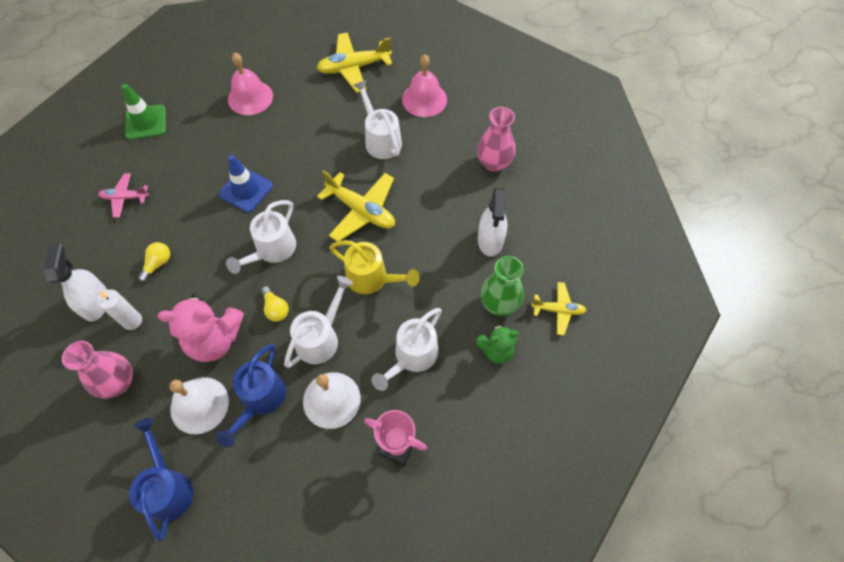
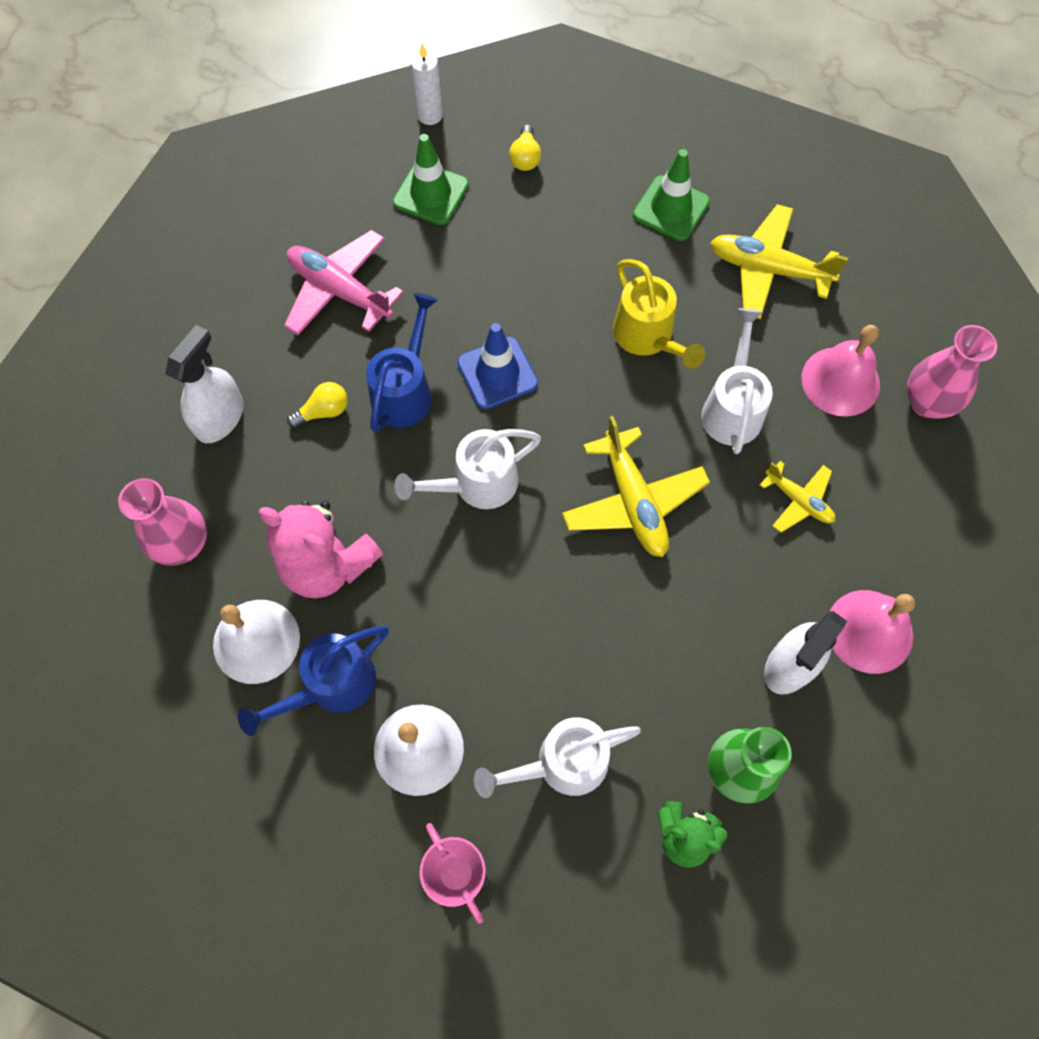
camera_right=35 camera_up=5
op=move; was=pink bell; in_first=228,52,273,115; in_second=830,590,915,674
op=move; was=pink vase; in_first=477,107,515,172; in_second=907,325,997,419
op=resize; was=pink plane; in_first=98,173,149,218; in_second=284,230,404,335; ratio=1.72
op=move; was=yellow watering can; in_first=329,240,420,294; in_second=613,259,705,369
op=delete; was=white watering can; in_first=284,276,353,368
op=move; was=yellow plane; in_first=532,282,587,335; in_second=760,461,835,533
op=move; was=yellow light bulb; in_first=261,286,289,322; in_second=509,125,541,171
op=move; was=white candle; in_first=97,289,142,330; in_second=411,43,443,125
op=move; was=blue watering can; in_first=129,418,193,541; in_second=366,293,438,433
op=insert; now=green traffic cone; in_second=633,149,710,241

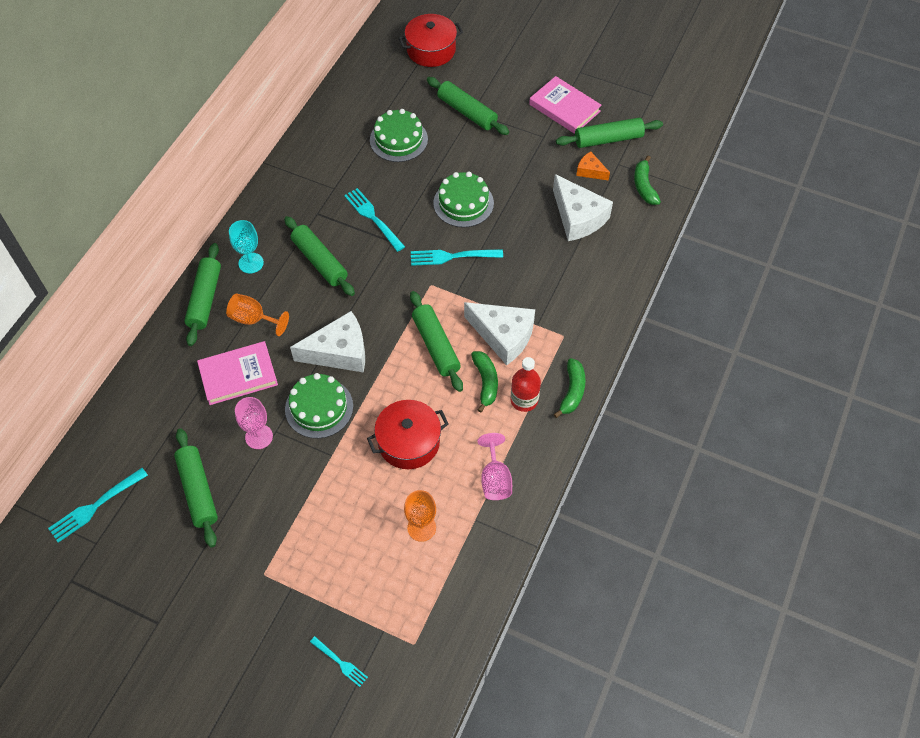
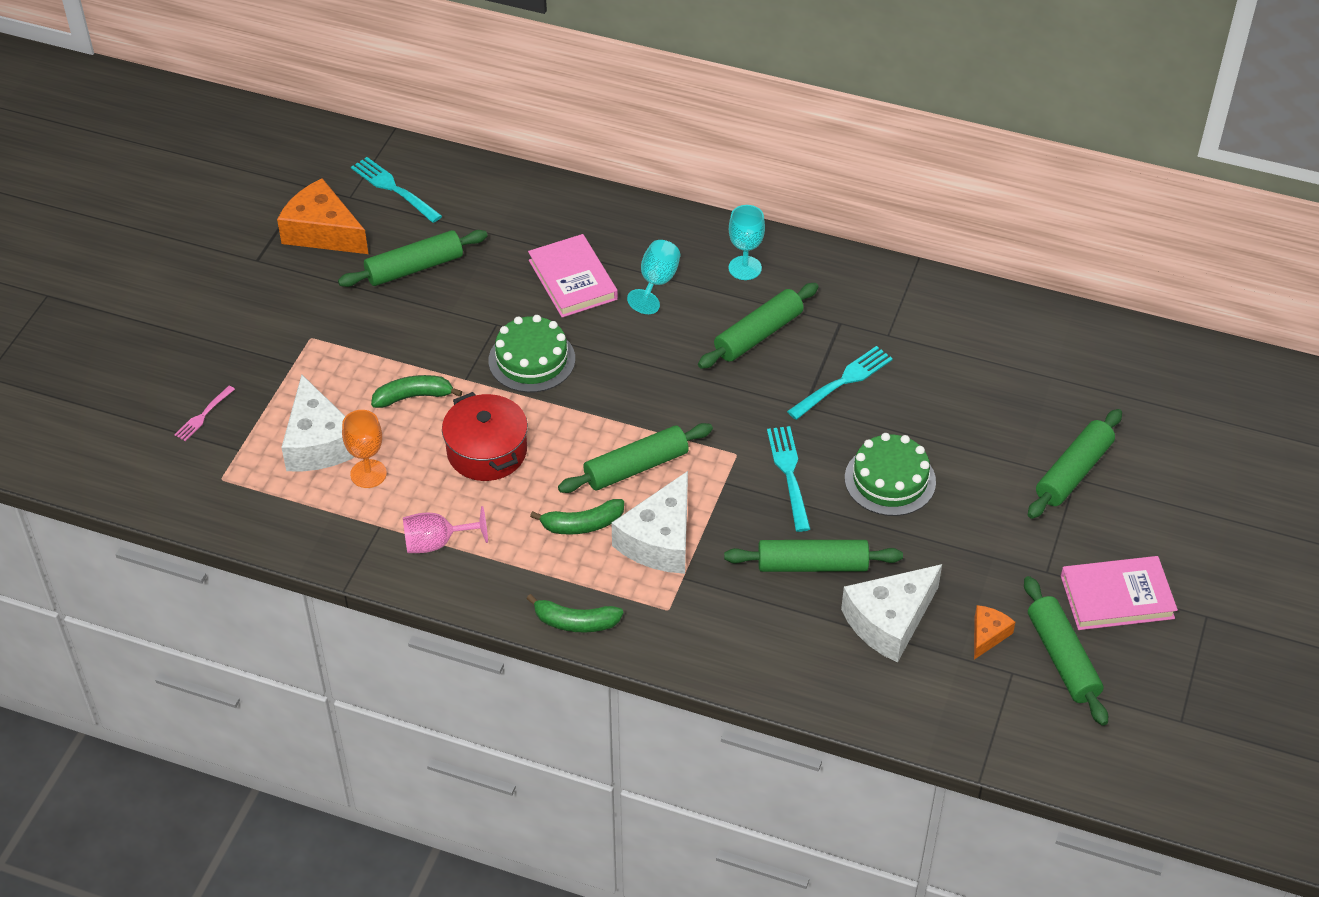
camera_right=85 camera_up=-10
op=delete; was=red pot; in_first=398,14,463,67
op=rotate; was=pink book; in_first=529,76,602,134; in_second=1061,556,1178,630; clockwise=45
op=delete; was=green cake; in_first=370,109,428,162
op=move; was=green banana; in_first=634,156,661,205; in_second=371,375,462,408
op=move; was=green rolling pin; in_first=184,243,221,346; in_second=724,540,903,572
op=recolor; was=orange goblet; now=turquoise goblet; in_first=226,294,289,336; in_second=627,240,680,314
op=move; was=white cheese; in_first=290,311,365,373; in_second=281,375,354,471
op=delete; was=red bottle; in_first=510,357,541,412
op=delete; was=pink goblet; in_first=235,397,273,449
op=recolor; was=turquoise fork; now=pink fork; in_first=310,636,368,687; in_second=174,386,235,441
op=insert; now=orange cheese; in_second=277,178,368,254

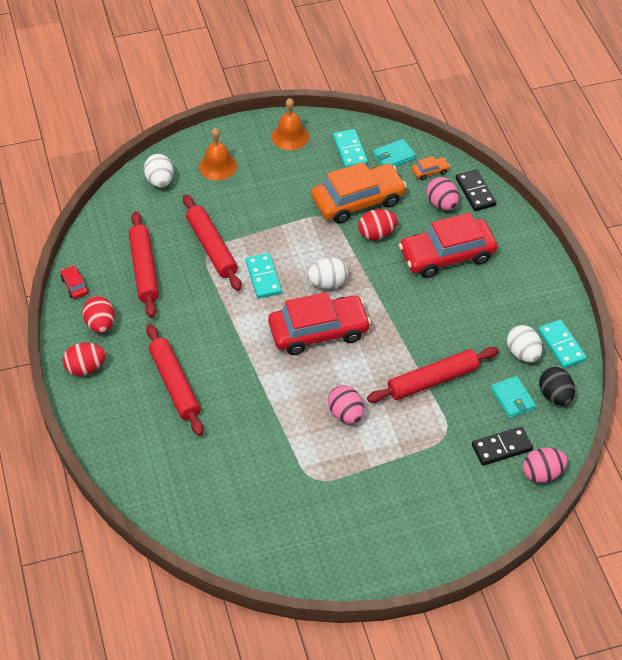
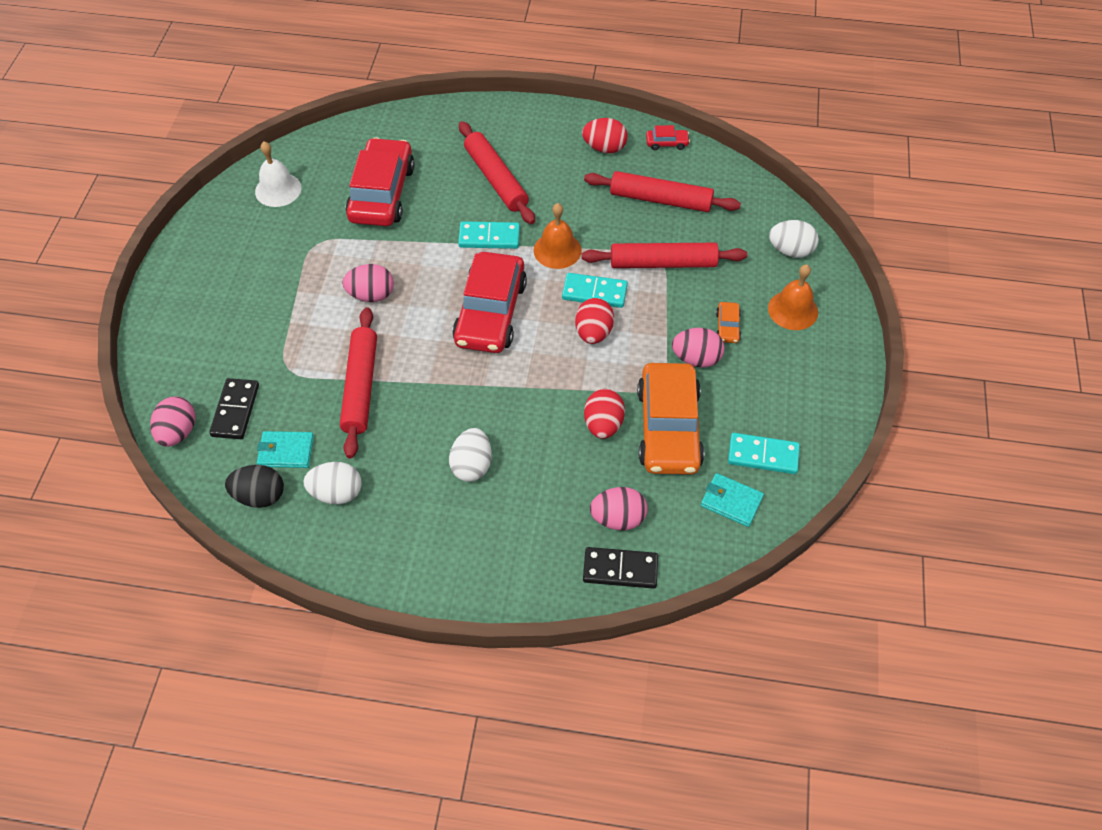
camera_right=115 camera_up=5
op=move; was=orange bell; in_first=272,98,309,150; in_second=533,203,582,269
op=rotate; was=turquoise wallet; in_first=373,139,416,167; in_second=701,473,764,527; clockwise=-60
op=move; was=orange car; in_first=412,156,450,180; in_second=716,302,741,343
op=move; was=red car; in_first=399,213,497,278; in_second=346,137,415,226
op=move; was=white egg; in_first=307,257,348,289; in_second=449,428,492,482
op=move; was=turquoise domino; in_first=538,320,587,368; in_second=458,221,520,249
op=rotate; was=red rolling pin; in_first=146,324,204,436; in_second=459,121,535,224; clockwise=60
op=move; was=red egg; in_first=63,343,106,376; in_second=575,298,614,344
op=insert; now=white bell; in_second=255,141,302,207
op=insert; now=pink egg; in_second=672,328,725,367

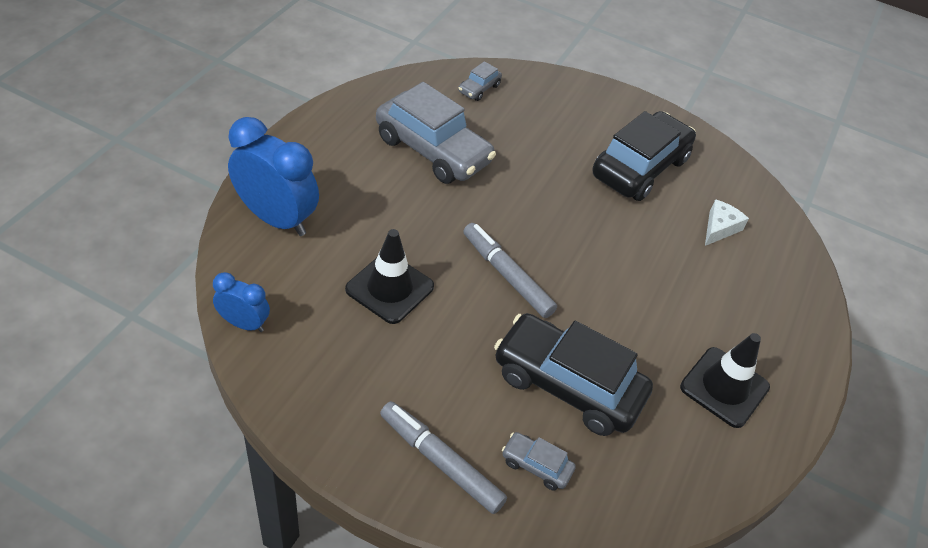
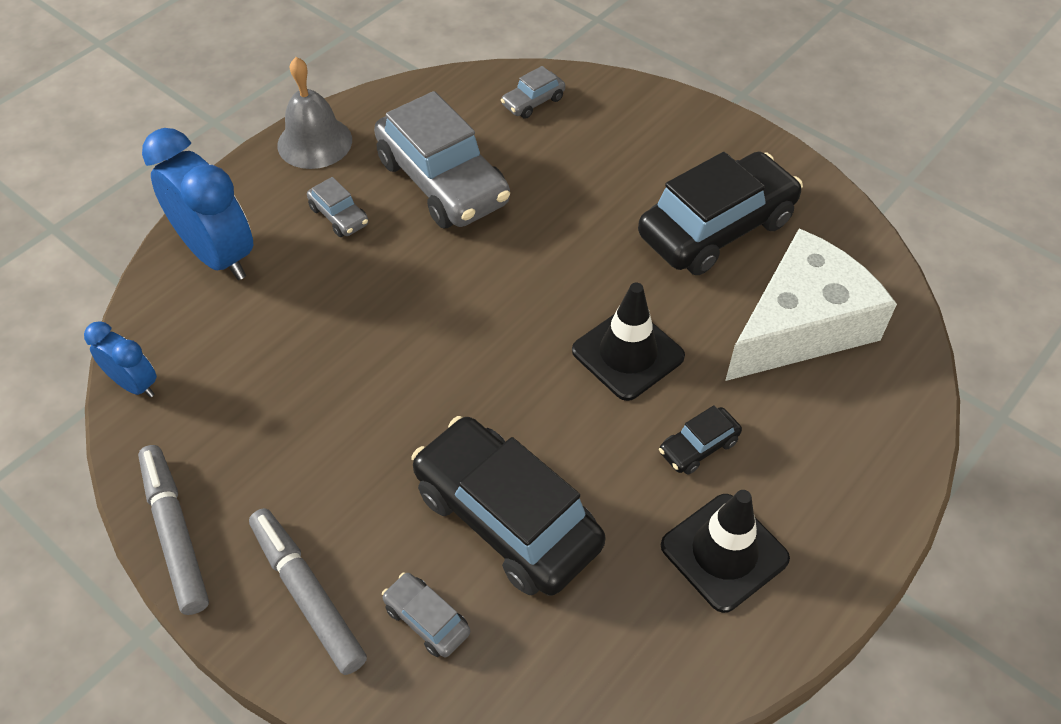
camera_right=20 camera_up=5
op=resize; was=white cheese; in_first=705,199,749,246; in_second=725,228,897,381; ratio=2.36
op=move; was=grey marker; in_first=463,223,557,318; in_second=138,445,209,615
op=move; was=black traffic cone; in_first=345,229,434,324; in_second=572,283,685,401
op=insert; now=grey bell; in_second=277,57,352,169
op=insert; now=grey car; in_second=307,177,368,237
op=insert; now=black car; in_second=659,405,742,475

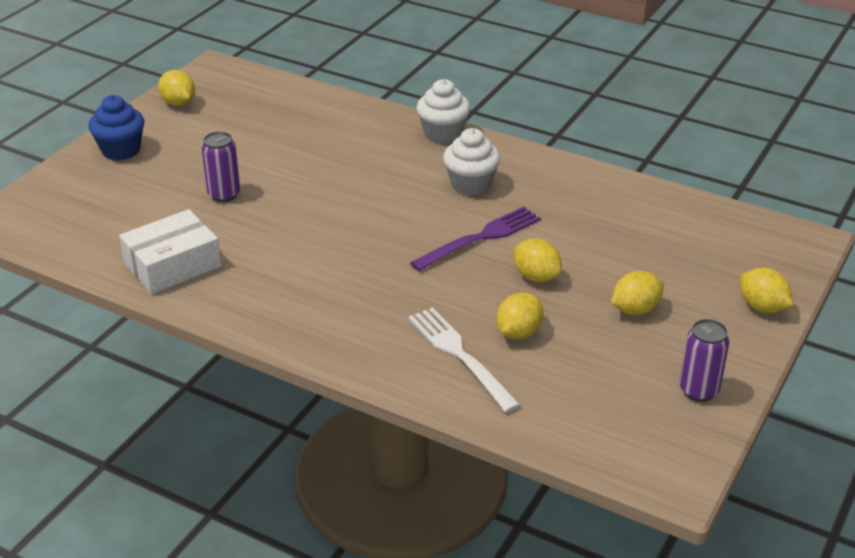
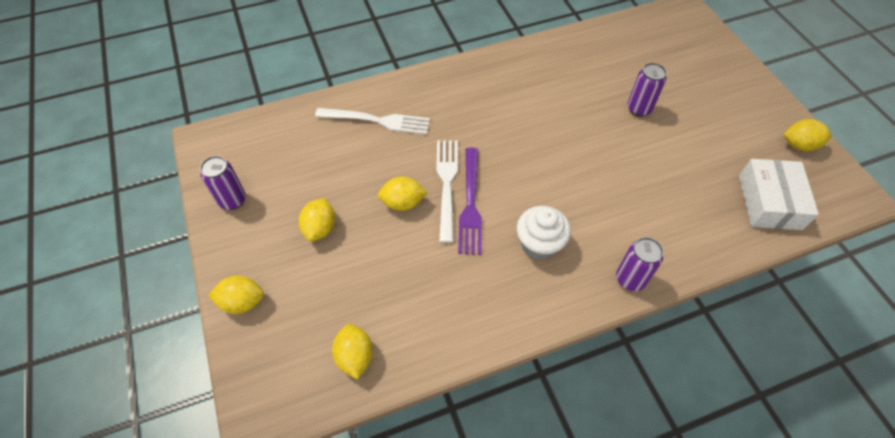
camera_right=130 camera_up=20
op=replace; was=white cupcake; now=purple can; in_first=416,79,470,144; in_second=616,237,663,291
op=delete; was=blue cupcake; in_first=89,95,145,161
op=move; was=white box; in_first=119,209,221,294; in_second=739,159,819,230
op=move; was=yellow lemon; in_first=496,293,544,339; in_second=332,324,373,380
op=insert; now=white fork; in_second=436,140,458,243

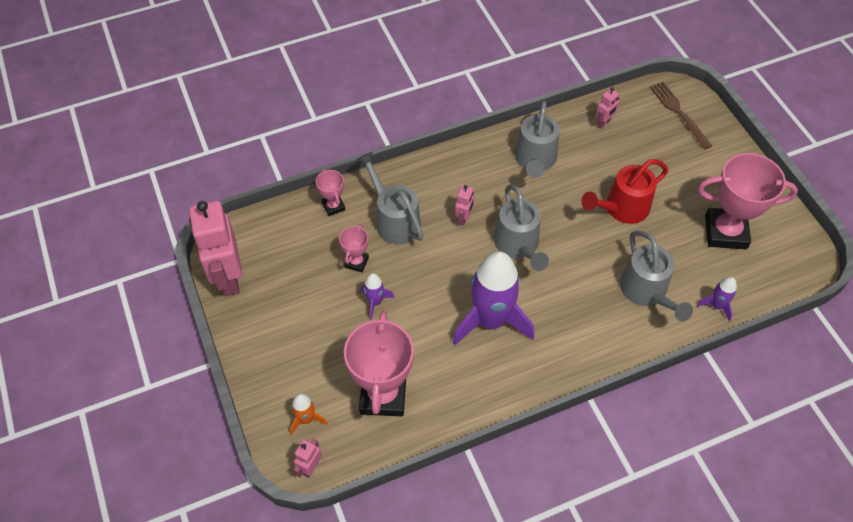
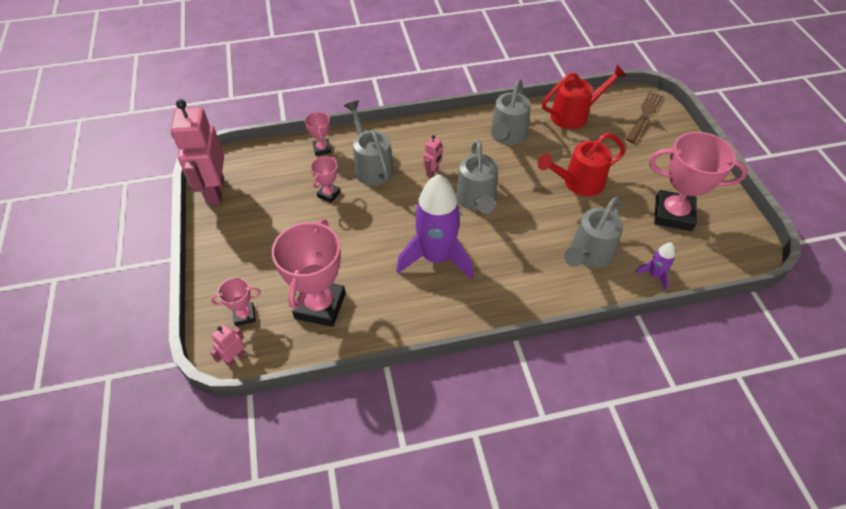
camera_right=10 camera_up=-5
op=rotate; was=brown fork; in_first=650,82,712,150; in_second=626,91,663,143; clockwise=45
op=replace; was=pink robot; now=red watering can; in_first=595,87,620,129; in_second=542,65,627,129
op=rotate; was=grey watering can; in_first=620,231,693,321; in_second=564,197,623,268; clockwise=45
op=delete; was=purple rocket; in_first=360,273,395,320
op=replace; was=orange rocket; now=pink trophy; in_first=290,394,328,435; in_second=211,277,261,326

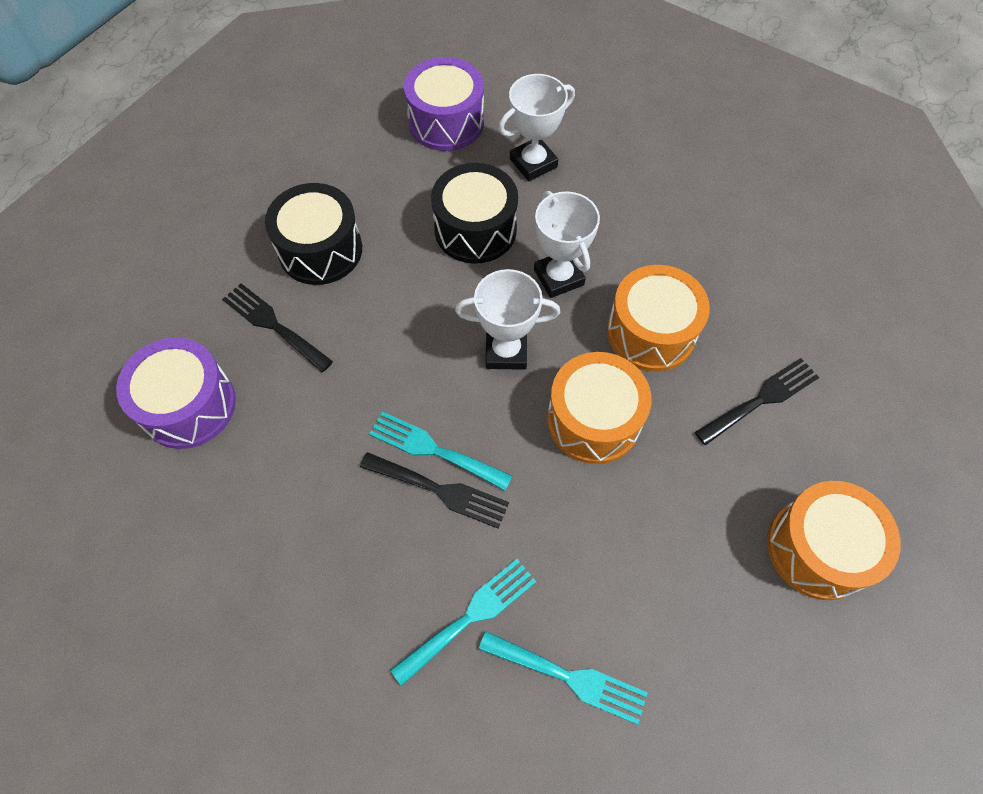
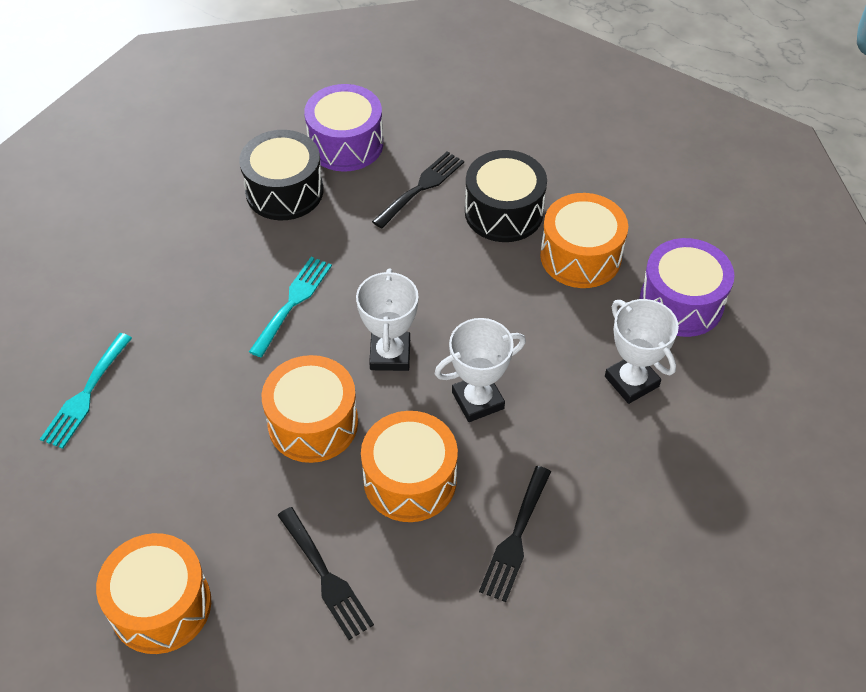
camera_right=90 camera_up=-10
op=move; was=black drum; in_first=431,163,518,264; in_second=239,130,323,220
op=move; was=black fork; in_first=360,452,509,529; in_second=479,466,551,602
op=delete; was=turquoise fork; in_first=390,559,536,686
op=insert; now=orange drum; in_second=540,193,628,288

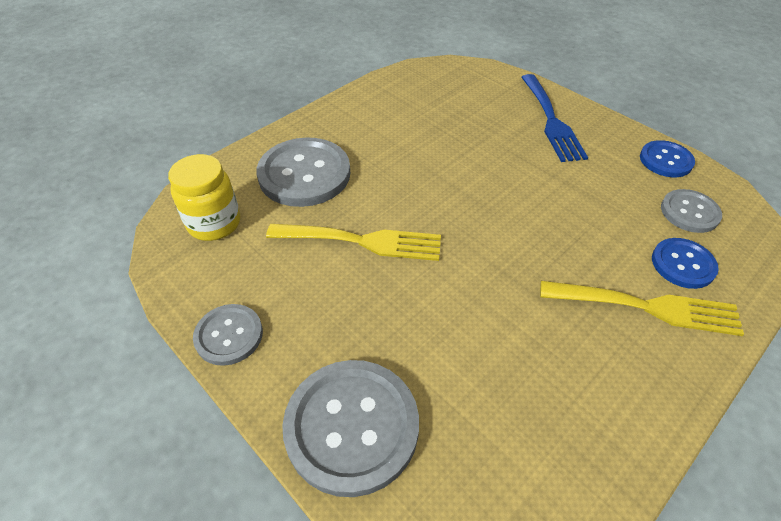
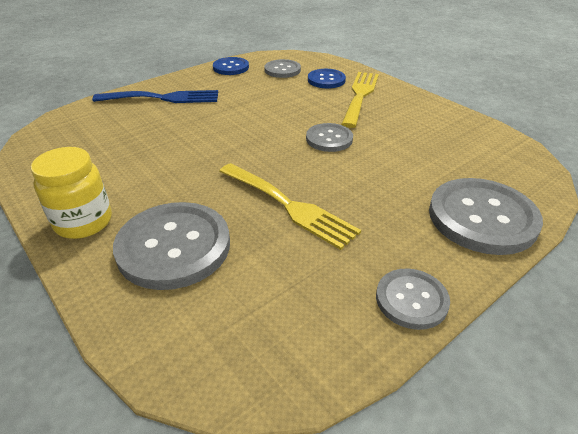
camera_right=-85 camera_up=-10
op=move; was=yellow jar; in_first=168,154,240,241; in_second=31,147,112,239
op=rotate; was=yellow fork; in_first=266,224,441,261; in_second=219,163,361,250; clockwise=120
op=insert; now=grey button; in_second=306,123,353,152

